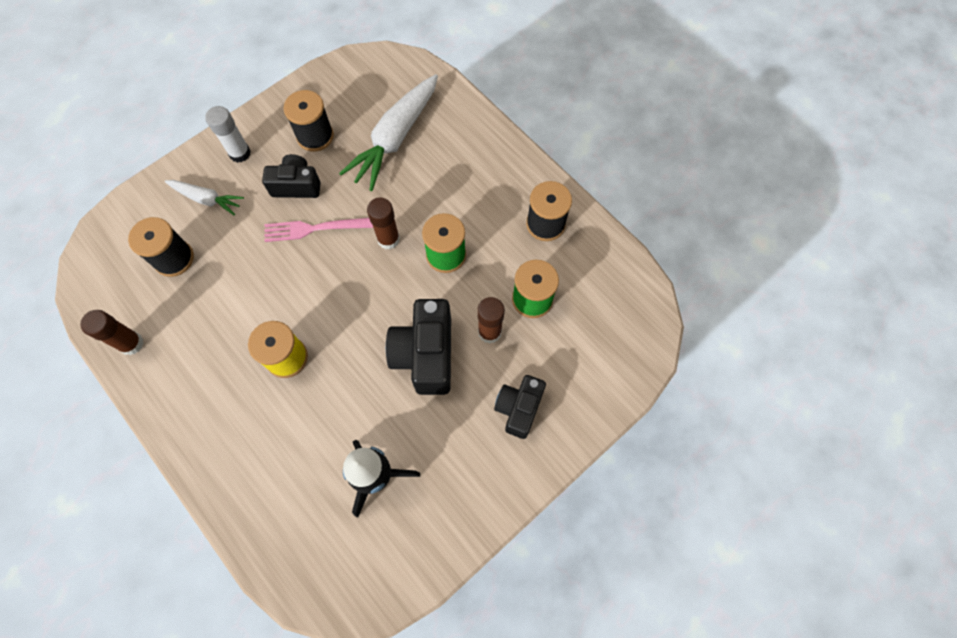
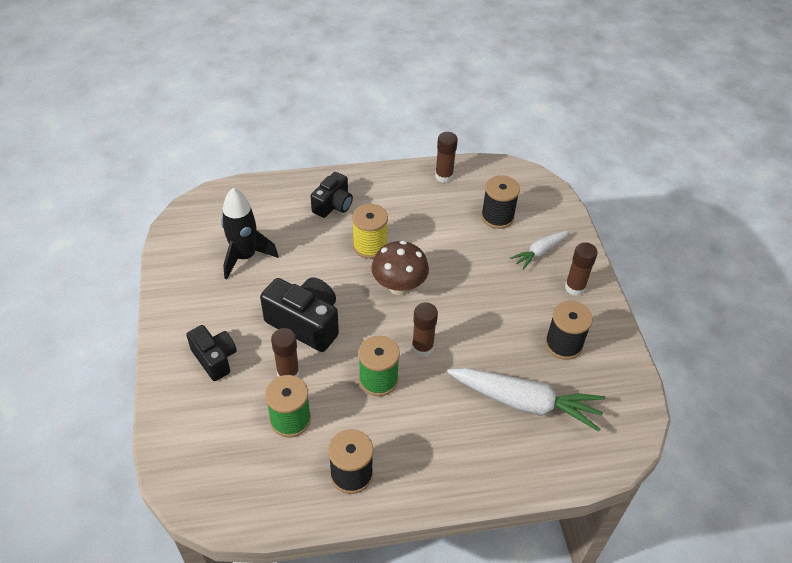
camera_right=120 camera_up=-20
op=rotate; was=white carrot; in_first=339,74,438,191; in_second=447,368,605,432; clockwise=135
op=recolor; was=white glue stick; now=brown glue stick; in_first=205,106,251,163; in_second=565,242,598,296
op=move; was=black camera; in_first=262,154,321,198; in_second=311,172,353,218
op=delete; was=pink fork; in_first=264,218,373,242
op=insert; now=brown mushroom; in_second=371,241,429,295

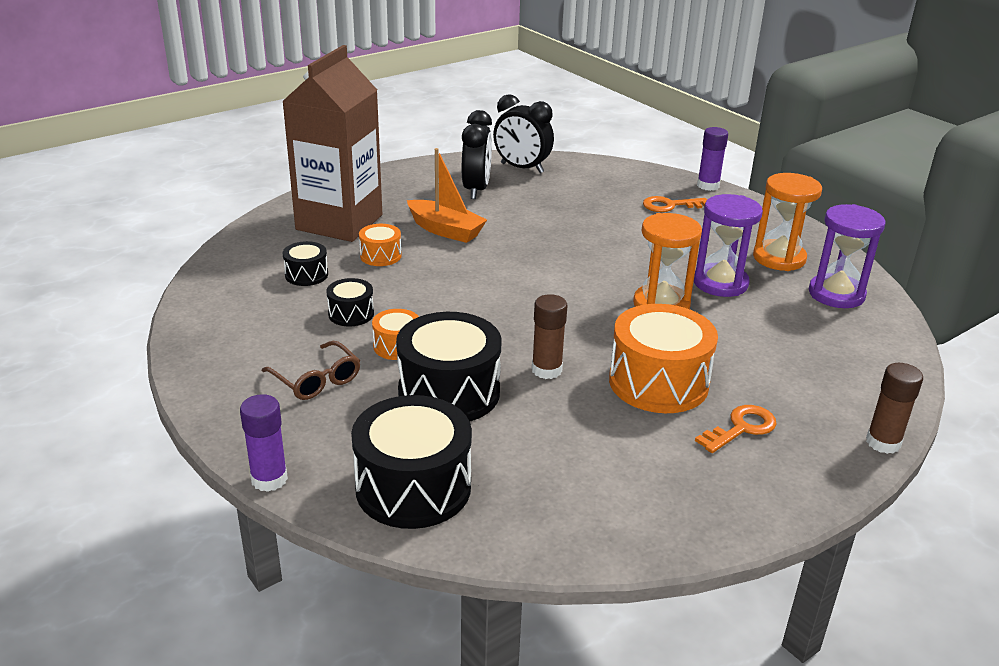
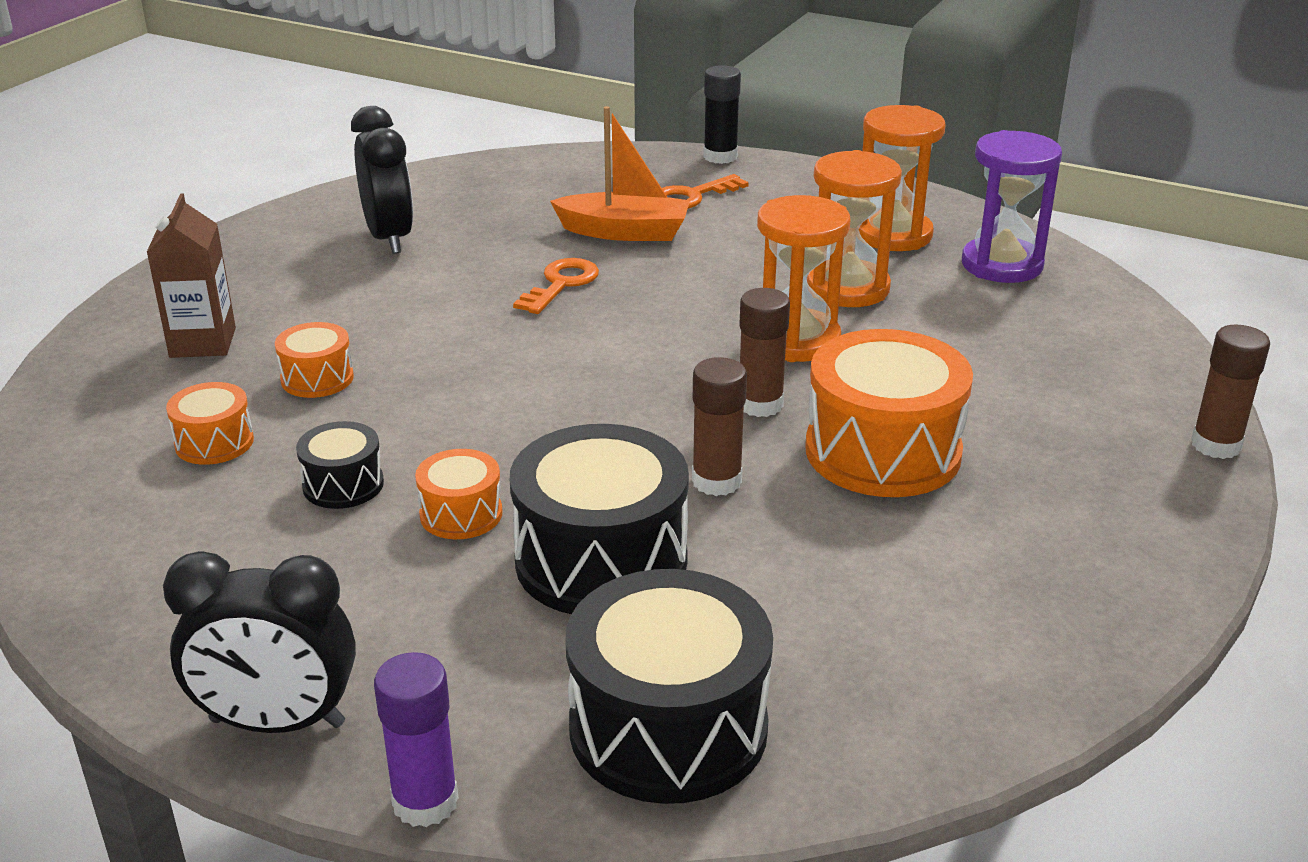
camera_right=-25 camera_up=0
op=resize; was=brown carton; in_first=282,45,382,242; in_second=147,193,236,358; ratio=0.5
op=move; was=black clock; in_first=493,94,554,173; in_second=163,551,356,733
op=recolor; was=purple glue stick; now=black glue stick; in_first=697,127,728,191; in_second=704,65,741,164
op=move; was=orange boat; in_first=407,148,487,243; in_second=550,106,690,241
op=recolor; was=purple hourglass; now=orange hourglass; in_first=694,194,763,297; in_second=807,150,902,307
op=recolor; was=black drum; now=orange drum; in_first=283,241,328,286; in_second=166,382,254,465
op=delete; was=brown glasses; in_first=262,341,360,400
op=move; was=orange key; in_first=695,405,776,453; in_second=513,258,599,314
op=insert; now=brown glue stick; in_second=740,288,790,417

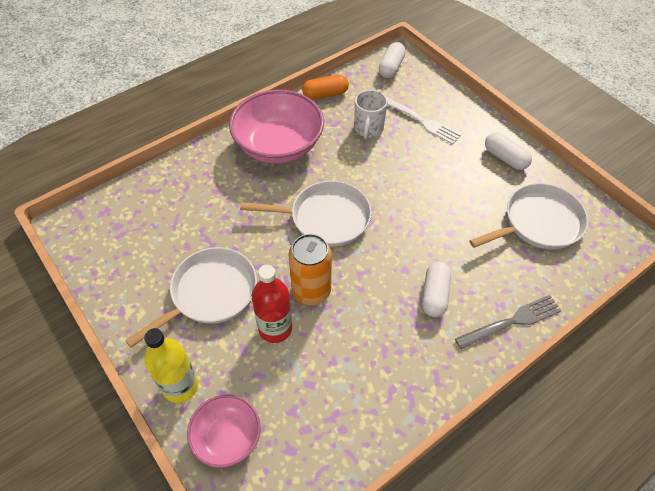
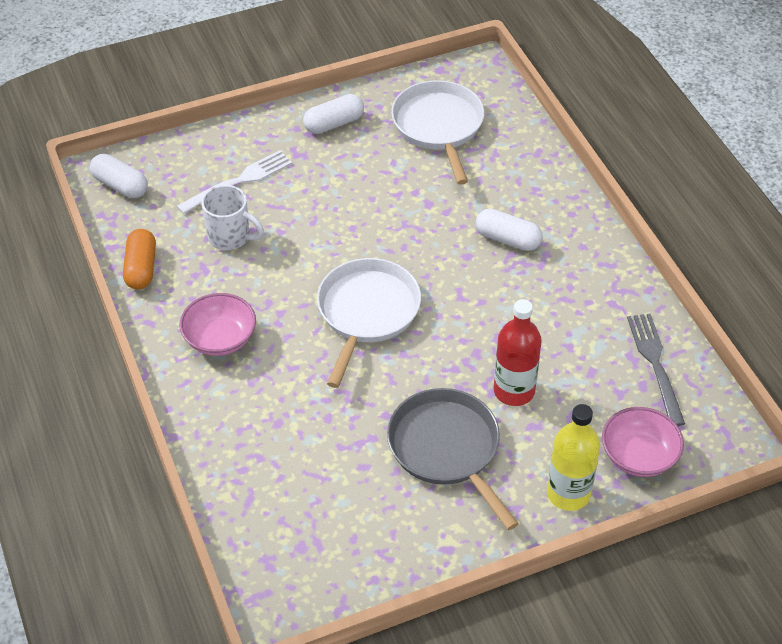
camera_right=-75 camera_up=-5
op=resize; was=pink bowl; in_first=229,90,324,164; in_second=180,293,256,356; ratio=0.56
op=delete; was=orange can; in_first=288,234,332,305
op=recolor; was=white pan; now=grey pan; in_first=125,247,257,348; in_second=387,388,519,530
op=move; was=grey fork; in_first=455,295,562,349; in_second=627,313,685,426

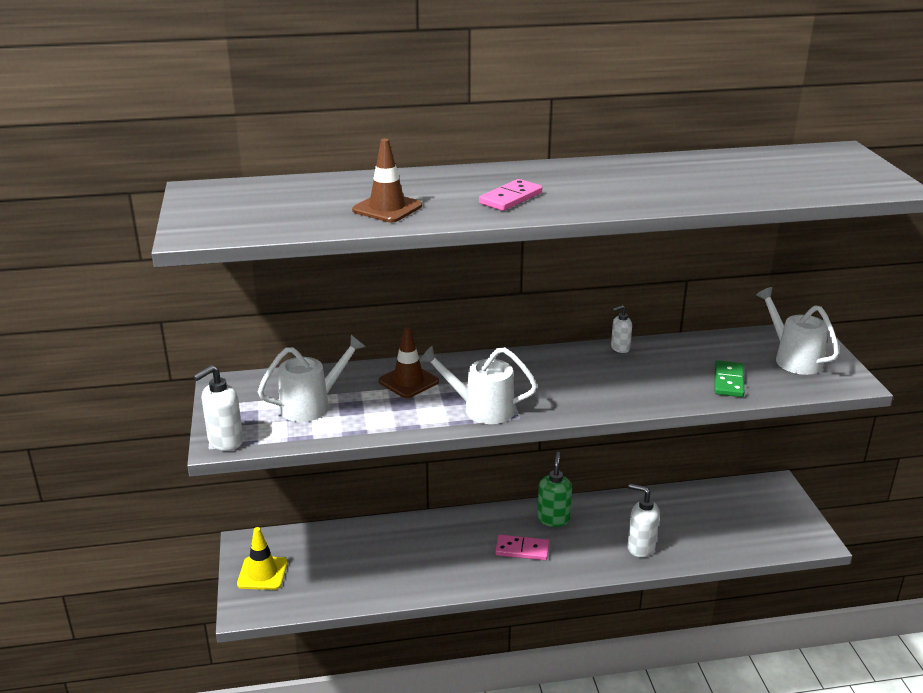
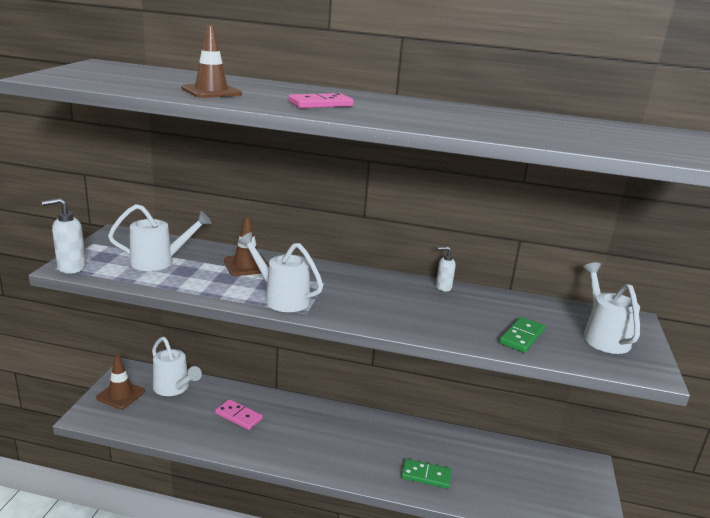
camera_right=20 camera_up=-5
op=delete; was=green soap dispenser; in_first=537,452,572,527
op=replace; was=white soap dispenser; now=green domino; in_first=627,484,660,557; in_second=401,459,452,489
op=recolor; was=yellow traffic cone; now=brown traffic cone; in_first=237,527,288,590; in_second=96,355,145,409
op=move; was=pink domino; in_first=495,535,549,560; in_second=215,399,263,430
op=insert; now=white watering can; in_second=152,337,202,396

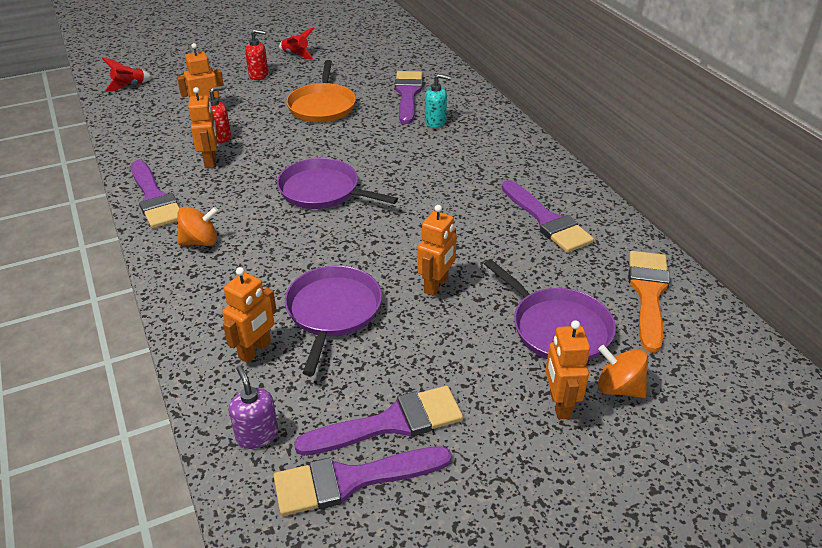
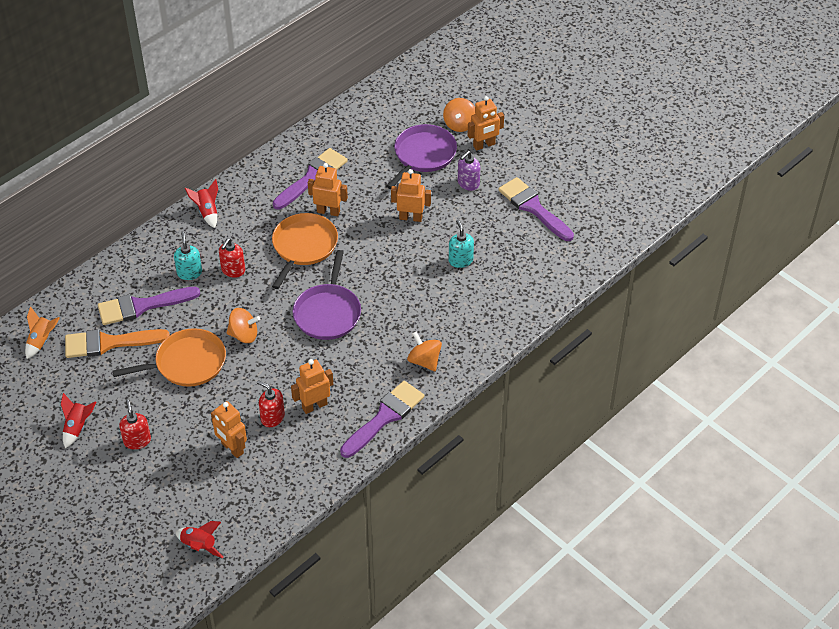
camera_right=-110 camera_up=10
op=move; was=orange brush; in_first=629,251,670,353; in_second=65,329,170,358
op=replace; was=purple pan; now=turquoise soap dispenser; in_first=285,266,382,376; in_second=449,219,474,268
op=move; was=orange robot; in_first=222,267,277,363; in_second=308,163,348,216
op=move; was=purple soap dispenser; in_first=229,365,278,449; in_second=458,151,480,191
op=delete; was=purple brush; in_first=274,446,452,516
op=insert; now=red rocket; in_second=185,179,218,228
op=insert; now=orange pan; in_second=272,213,338,289
op=insert; now=red soap dispenser; in_second=219,238,245,278
op=insert; now=orange rocket; in_second=25,306,60,359
op=insert; now=orange spinning top; in_second=227,308,260,343

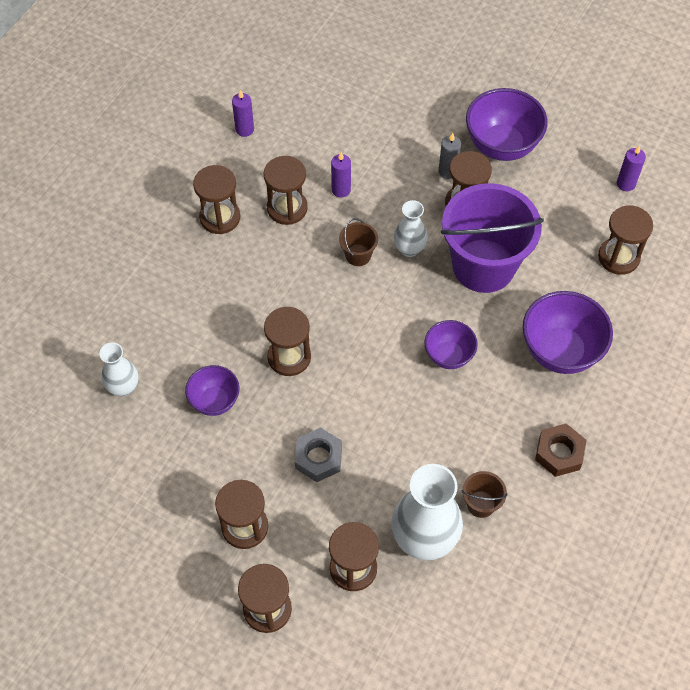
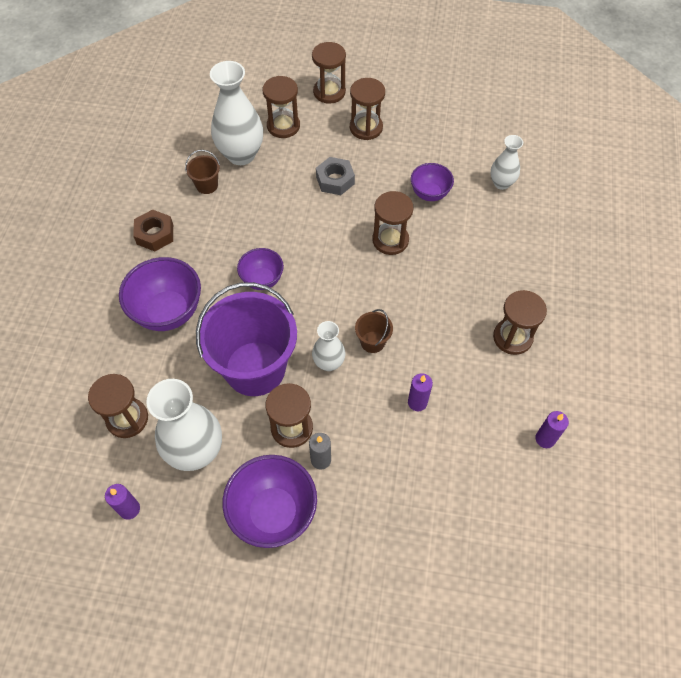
camera_right=160 camera_up=0
op=delete; was=brown hourglass; in_first=264,156,308,225
op=insert; now=white vase; in_second=147,379,222,471

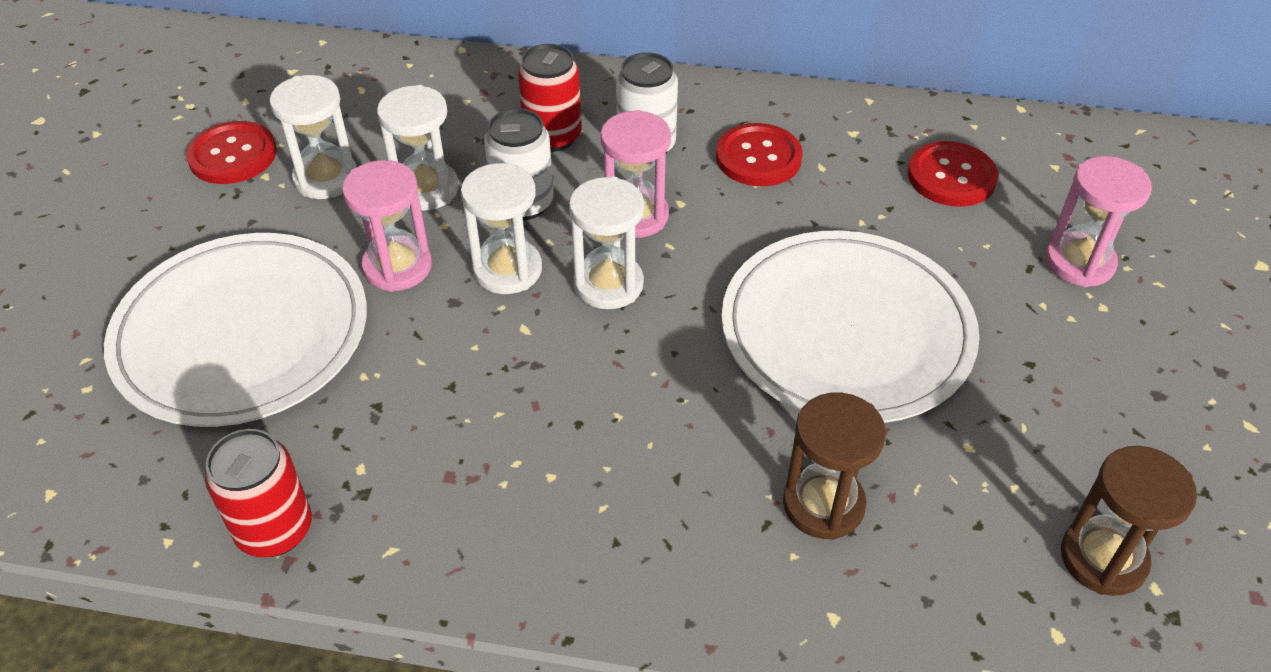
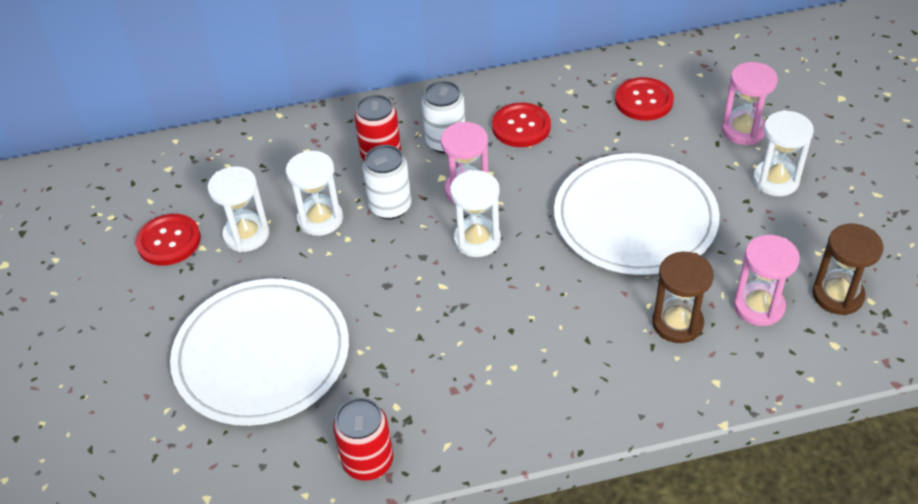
camera_right=-20 camera_up=0
op=move; was=pink hourglass; in_first=342,160,432,292; in_second=733,235,800,326
op=move; was=white hourglass; in_first=461,163,542,294; in_second=753,110,814,196

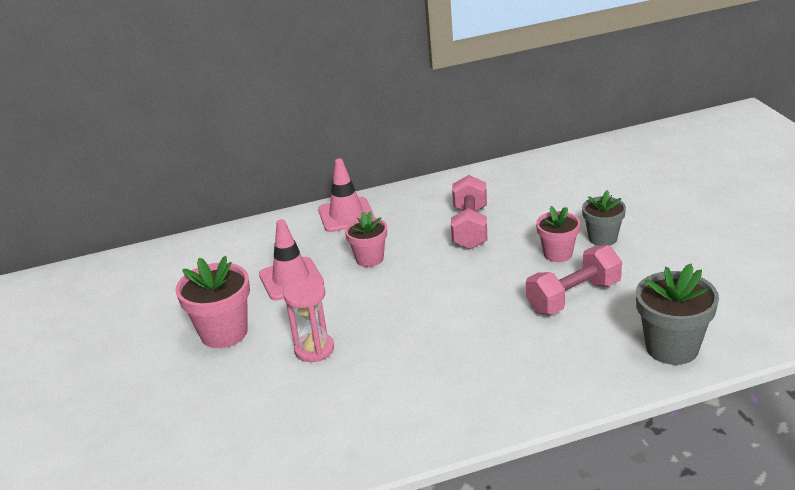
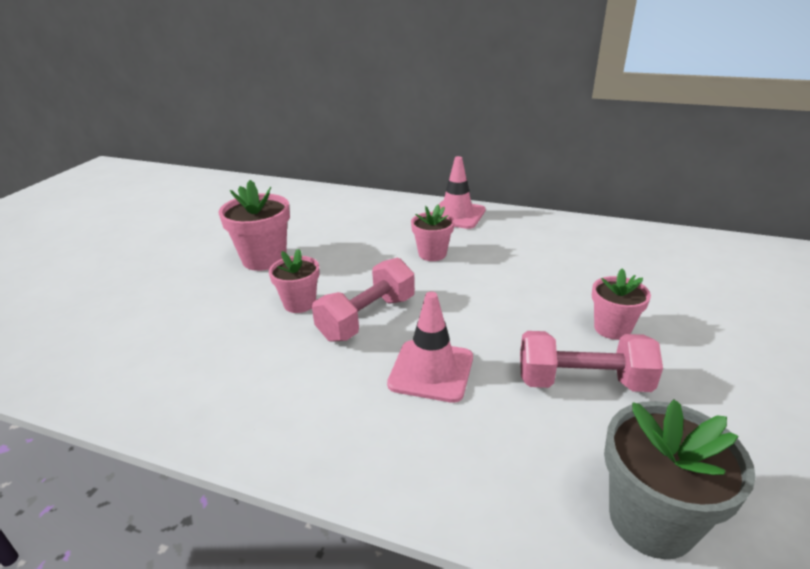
camera_right=35 camera_up=0
op=move; was=pink dumbbell; in_first=451,175,487,249; in_second=312,257,415,342
op=delete; was=grey flower pot; in_first=582,190,626,246
op=move; was=pink traffic cone; in_first=259,219,324,301; in_second=387,292,473,403
op=replace; was=pink hourglass; now=pink flower pot; in_first=283,278,334,362; in_second=269,249,320,313

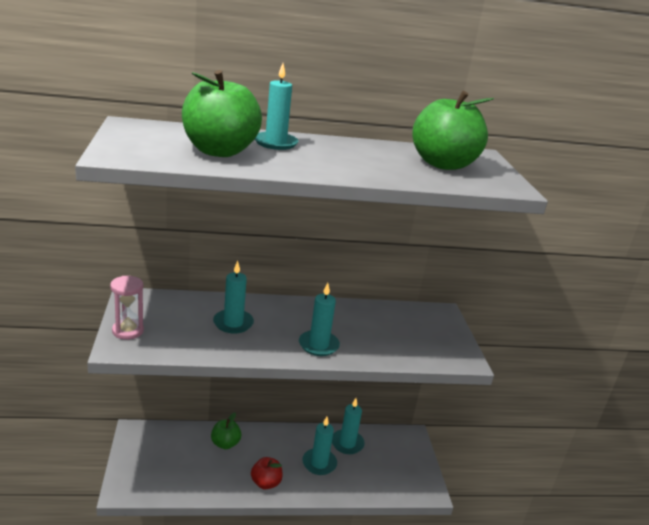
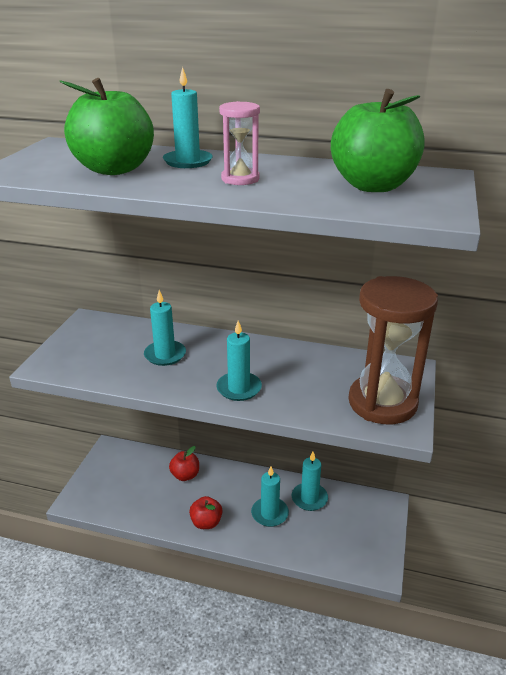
camera_right=25 camera_up=5
op=move; was=pink hourglass; in_first=110,276,144,340; in_second=219,101,260,185
op=recolor; was=green apple; now=red apple; in_first=211,412,241,449; in_second=169,446,199,481
op=insert; now=brown hourglass; in_second=349,276,438,424

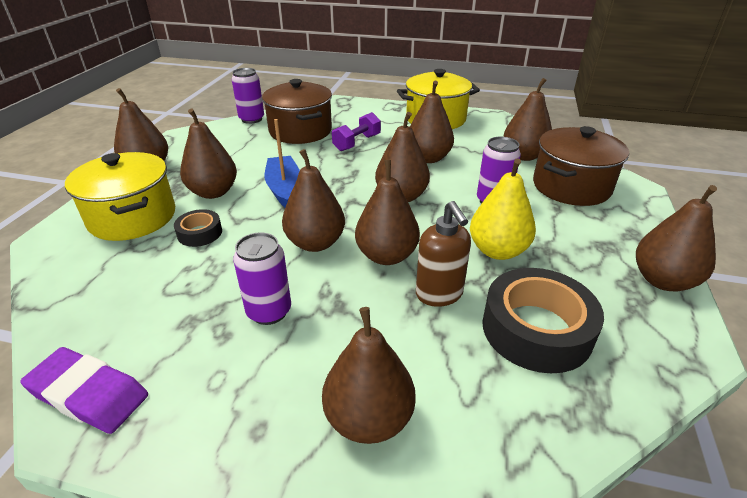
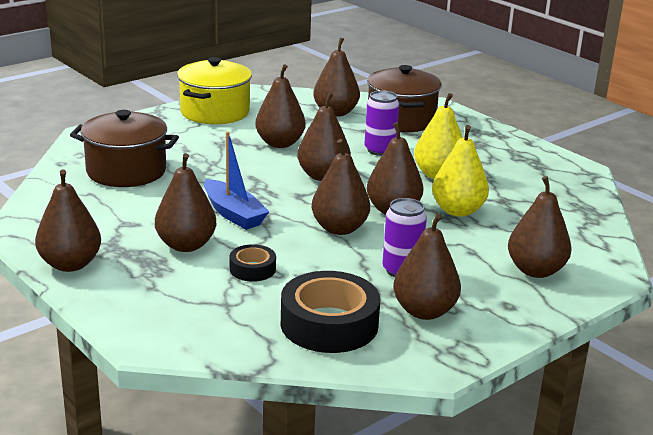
camera_right=-55 camera_up=-10
op=delete; was=purple can; in_first=232,68,264,124
op=delete; was=purple dumbbell; in_first=332,112,381,151
op=rotate; was=blue boat; in_first=265,119,300,207; in_second=204,131,269,230; clockwise=-150
op=delete; was=yellow pot; in_first=65,152,175,241
op=move; was=brown pear; in_first=636,185,717,291; in_second=393,213,461,320
op=replace; was=brown soap dispenser; now=yellow pear; in_first=416,201,471,307; in_second=432,125,489,217
op=move; was=black tape; in_first=482,268,604,373; in_second=281,271,380,353
op=delete; was=purple eraser; in_first=20,347,148,434

